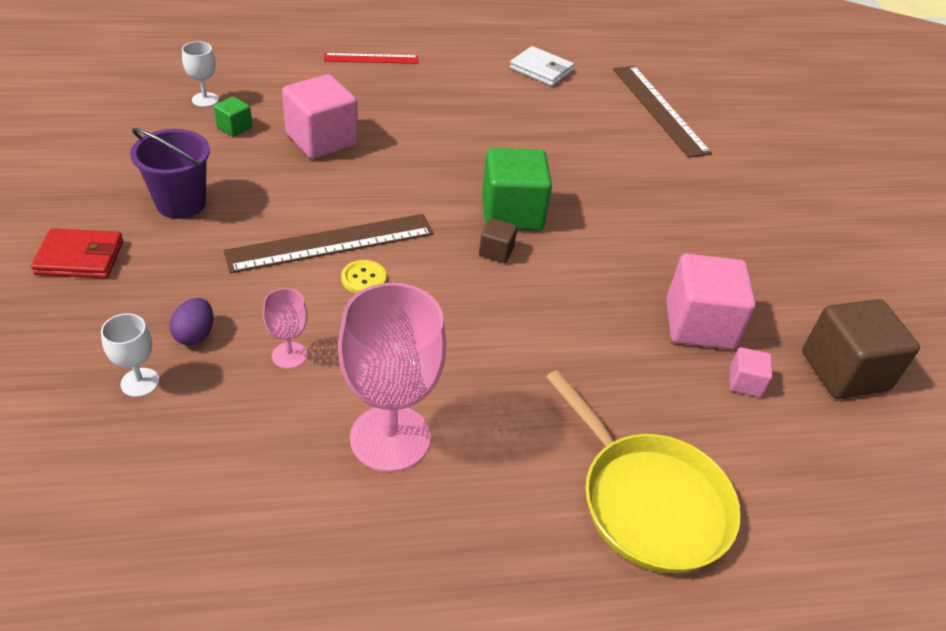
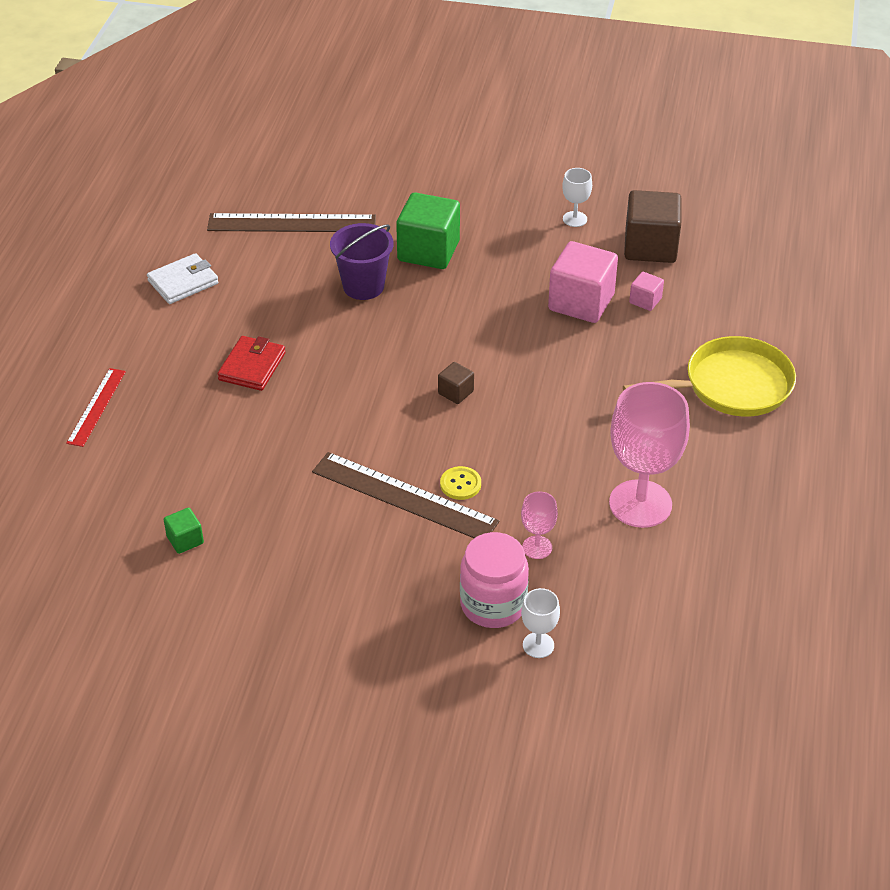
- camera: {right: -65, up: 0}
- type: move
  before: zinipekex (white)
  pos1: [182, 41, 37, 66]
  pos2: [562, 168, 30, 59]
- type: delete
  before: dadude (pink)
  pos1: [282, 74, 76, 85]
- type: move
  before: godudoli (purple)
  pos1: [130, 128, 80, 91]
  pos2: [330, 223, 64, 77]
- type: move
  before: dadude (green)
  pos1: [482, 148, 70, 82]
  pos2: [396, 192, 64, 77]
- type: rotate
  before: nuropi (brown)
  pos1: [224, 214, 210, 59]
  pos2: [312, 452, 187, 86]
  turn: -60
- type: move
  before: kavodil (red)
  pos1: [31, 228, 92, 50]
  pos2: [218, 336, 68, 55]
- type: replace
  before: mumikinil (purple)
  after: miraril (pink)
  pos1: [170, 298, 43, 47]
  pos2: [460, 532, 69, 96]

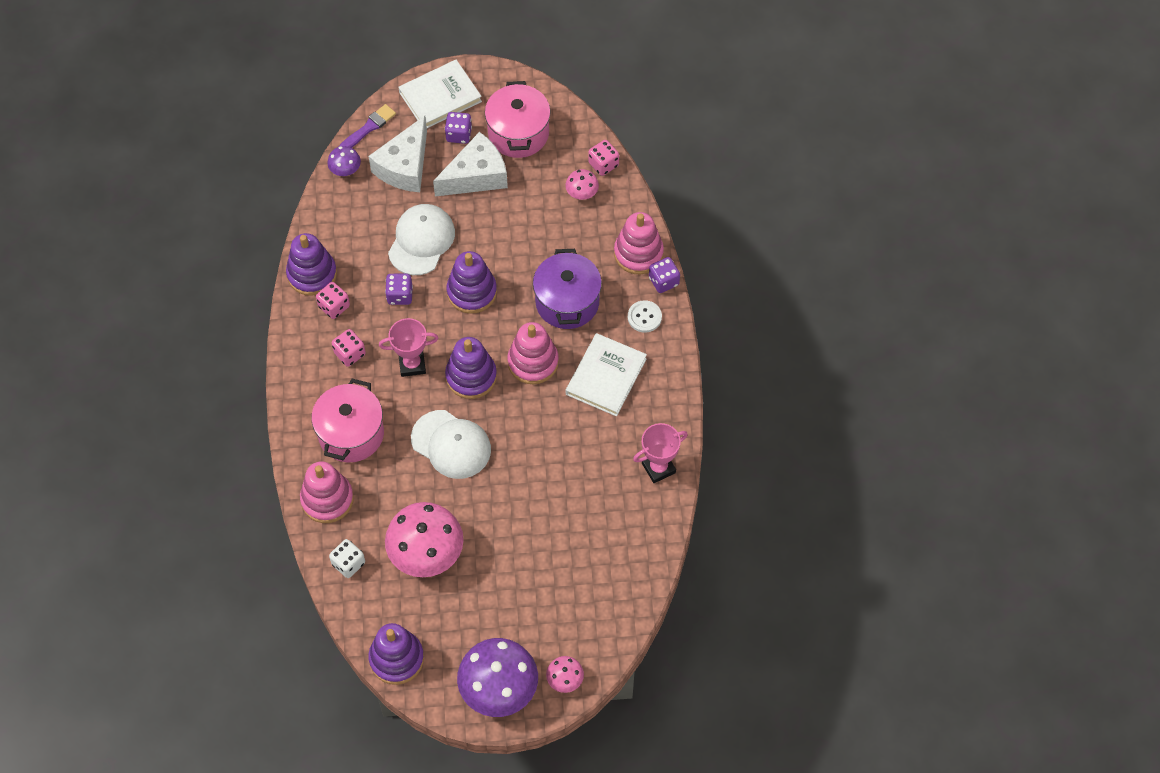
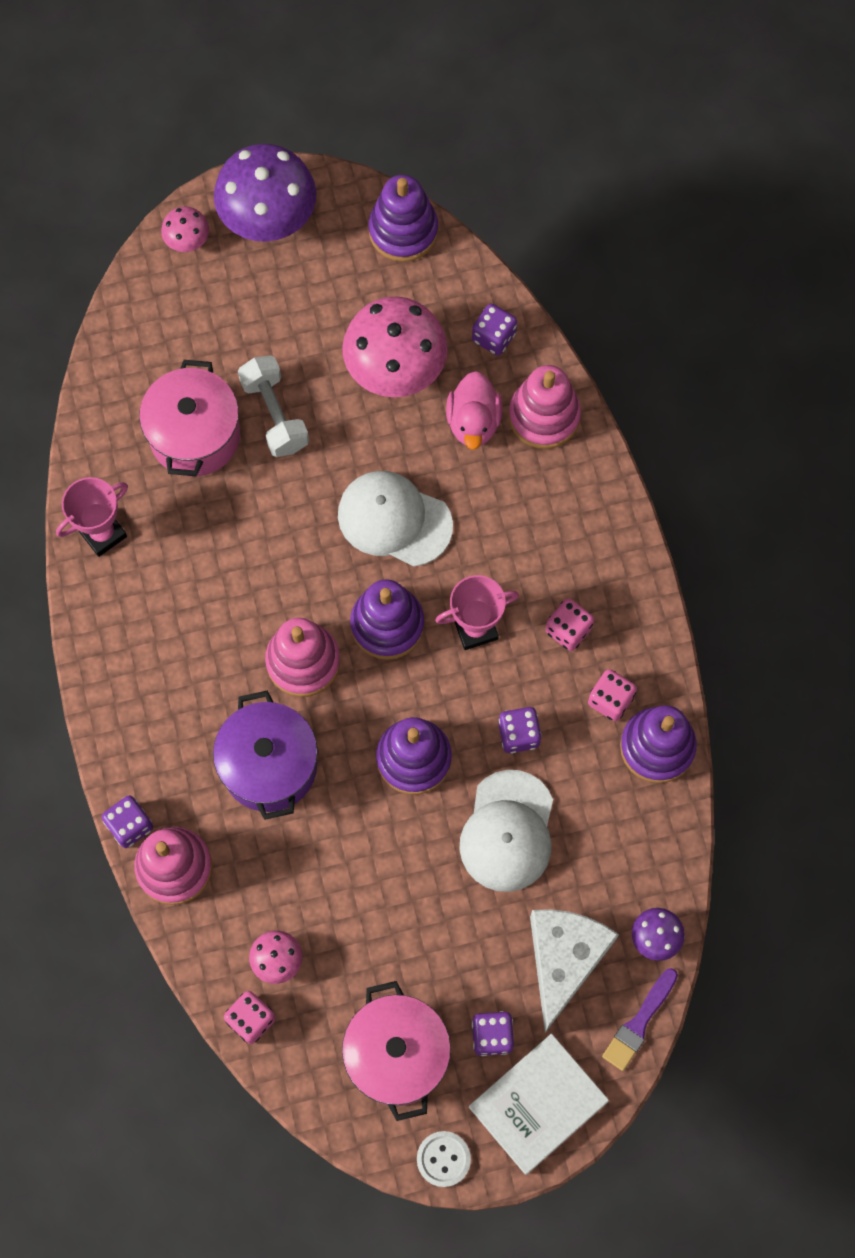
- camera: {right: 170, up: 10}
- type: delete
  before: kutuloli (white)
  pos1: [433, 132, 75, 65]
- type: move
  before: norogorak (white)
  pos1: [628, 300, 34, 33]
  pos2: [417, 1131, 54, 56]
- type: delete
  before: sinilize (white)
  pos1: [566, 333, 81, 83]
- type: move
  before: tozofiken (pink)
  pos1: [311, 379, 73, 83]
  pos2: [139, 360, 101, 116]
- type: recolor
  before: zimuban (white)
  after: zimuban (purple)
  pos1: [329, 539, 36, 39]
  pos2: [472, 304, 45, 51]
- type: insert
  after: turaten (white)
  pos2: [238, 355, 71, 102]
- type: insert
  after: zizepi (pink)
  pos2: [446, 371, 57, 79]

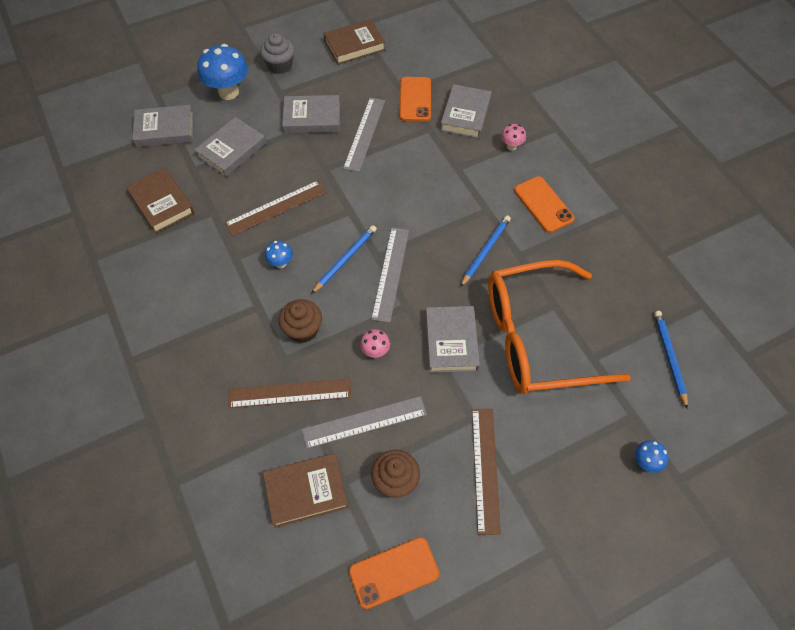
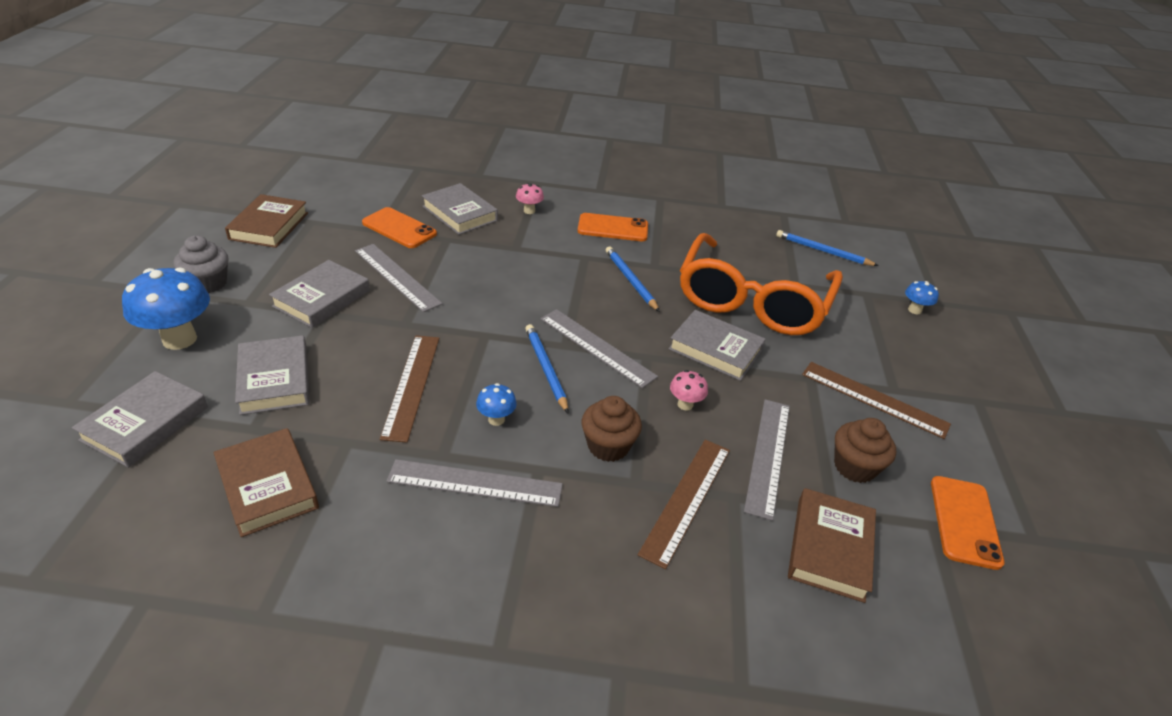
- camera: {right: -60, up: -20}
- type: rotate
  before: sinilize (brown)
  pos1: [126, 168, 68, 66]
  pos2: [214, 428, 105, 109]
  turn: 60
- type: insert
  after: nuropi (grey)
  pos2: [387, 459, 176, 48]

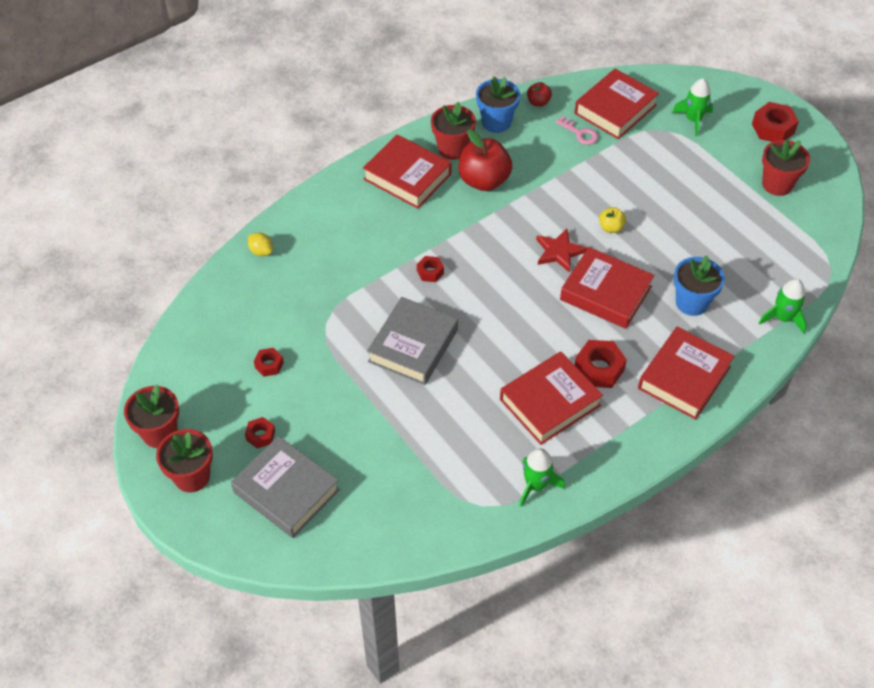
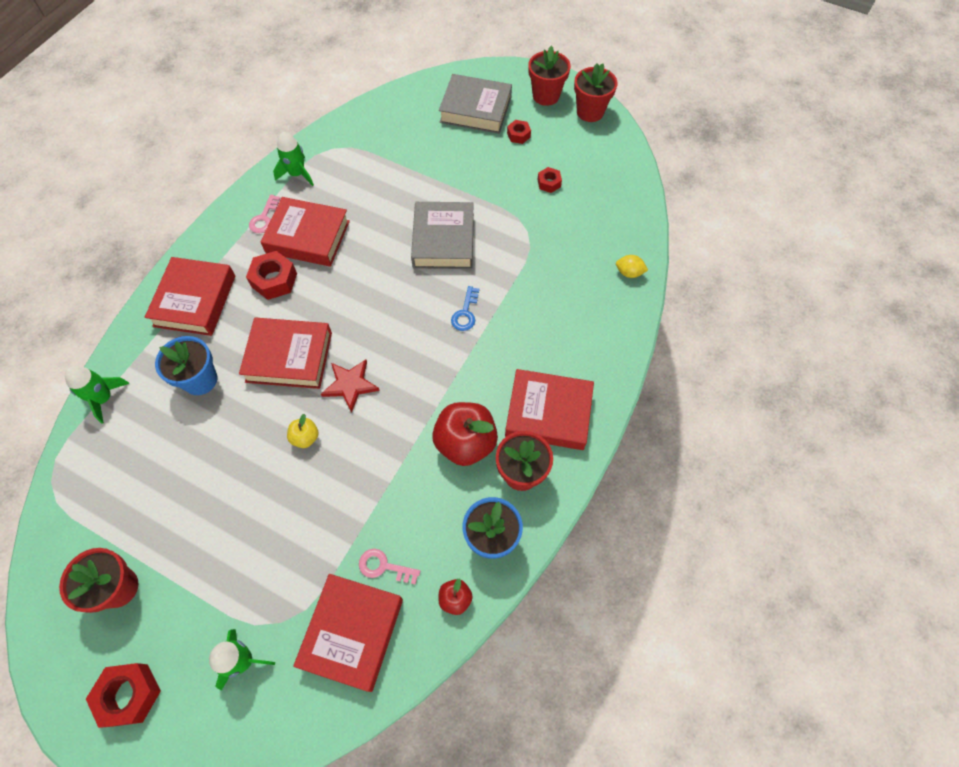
- camera: {right: 155, up: 10}
- type: replace
  before: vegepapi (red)
  after: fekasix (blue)
  pos1: [417, 256, 27, 26]
  pos2: [451, 286, 28, 45]
- type: rotate
  before: sinilize (red)
  pos1: [500, 352, 103, 93]
  pos2: [260, 197, 90, 70]
  turn: 75
- type: insert
  after: fekasix (pink)
  pos2: [249, 194, 32, 39]

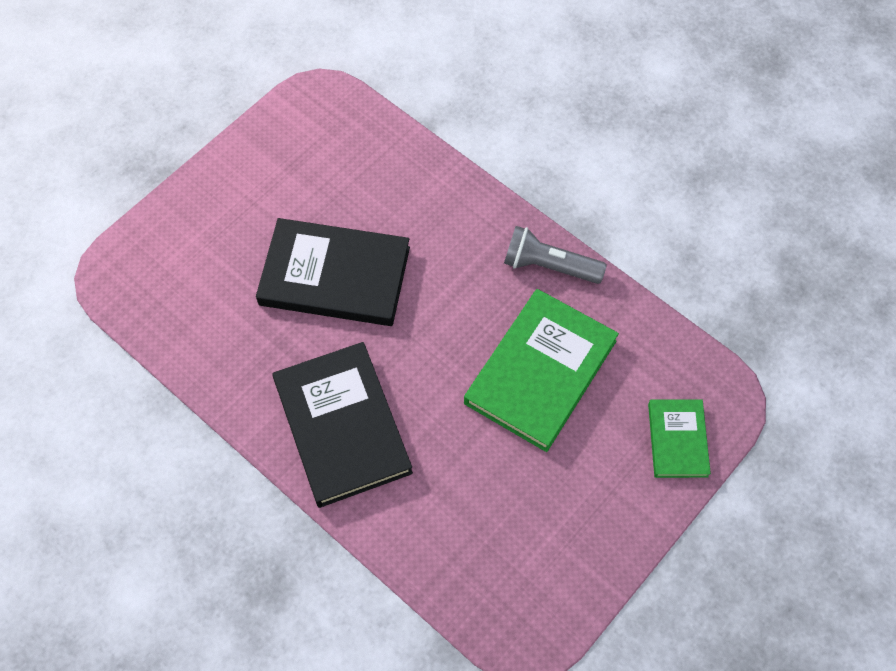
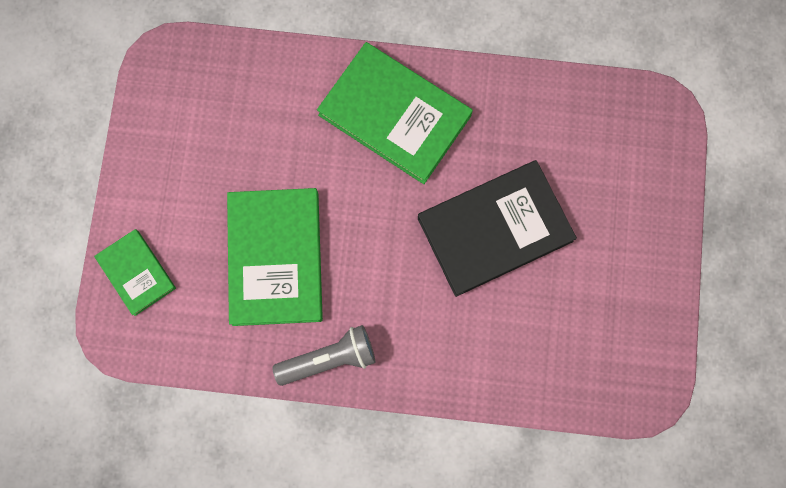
- camera: {right: 145, up: 15}
- type: recolor
  before: sinilize (black)
  after: sinilize (green)
  pos1: [272, 342, 141, 166]
  pos2: [317, 42, 156, 142]

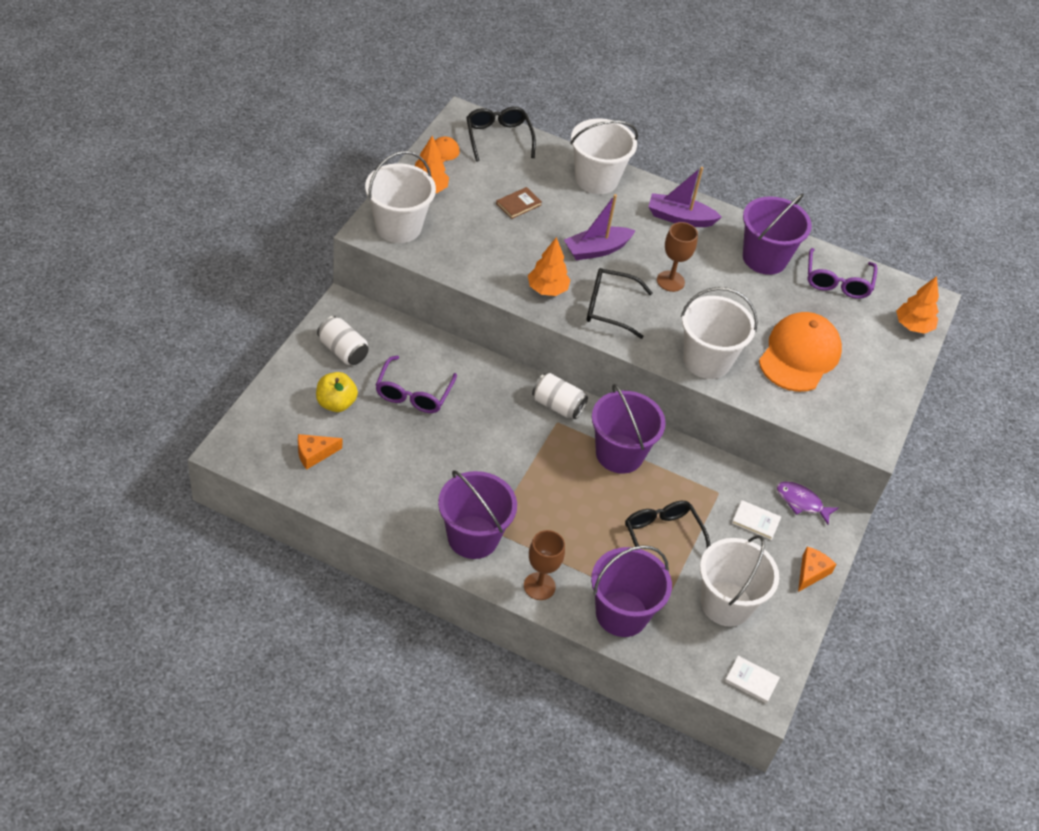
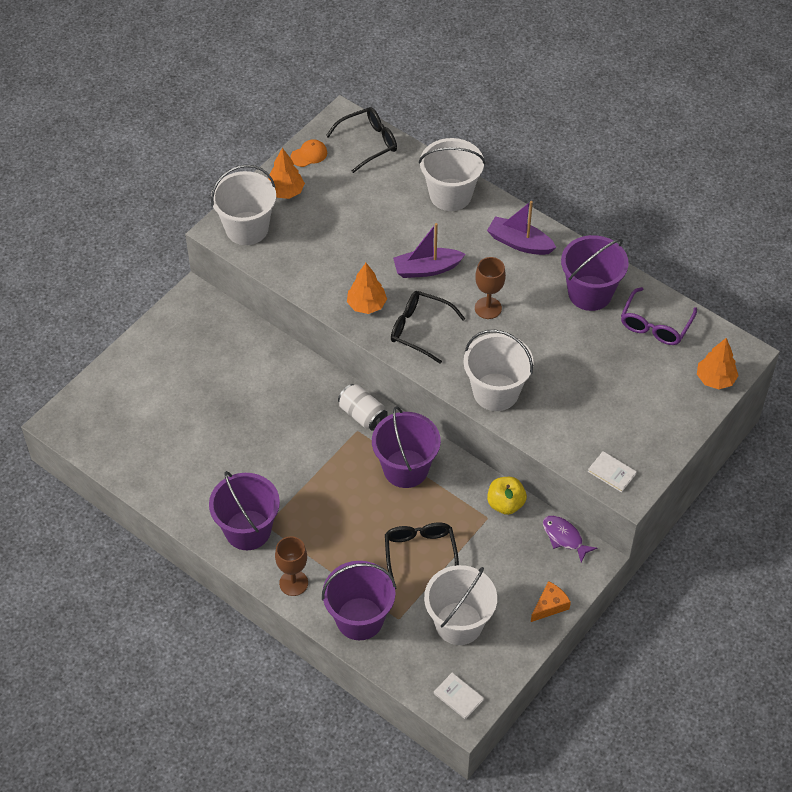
- camera: {right: 20, up: 5}
- type: rotate
  before: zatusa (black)
  pos1: [466, 107, 70, 55]
  pos2: [326, 107, 71, 66]
  turn: 60
- type: delete
  before: sinilize (brown)
  pos1: [496, 187, 46, 32]
- type: delete
  before: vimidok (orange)
  pos1: [759, 312, 83, 80]
- type: delete
  before: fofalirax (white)
  pos1: [317, 316, 52, 49]
- type: delete
  before: zatusa (purple)
  pos1: [375, 356, 82, 57]
- type: move
  before: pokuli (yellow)
  pos1: [316, 372, 42, 40]
  pos2: [487, 477, 40, 38]
- type: delete
  before: kutuloli (orange)
  pos1: [298, 434, 44, 36]
- type: move
  before: sinilize (white)
  pos1: [732, 500, 49, 40]
  pos2: [588, 451, 49, 42]

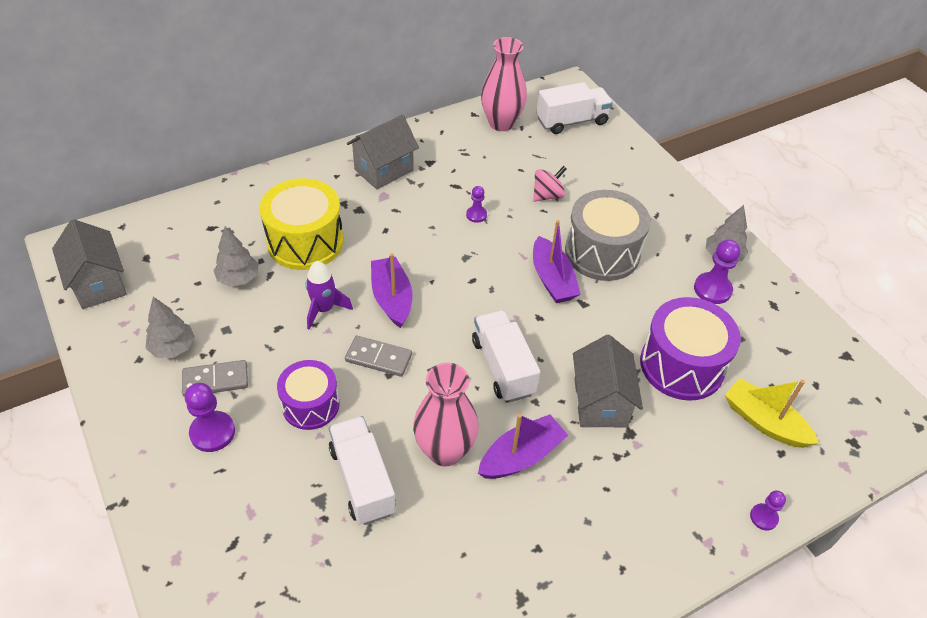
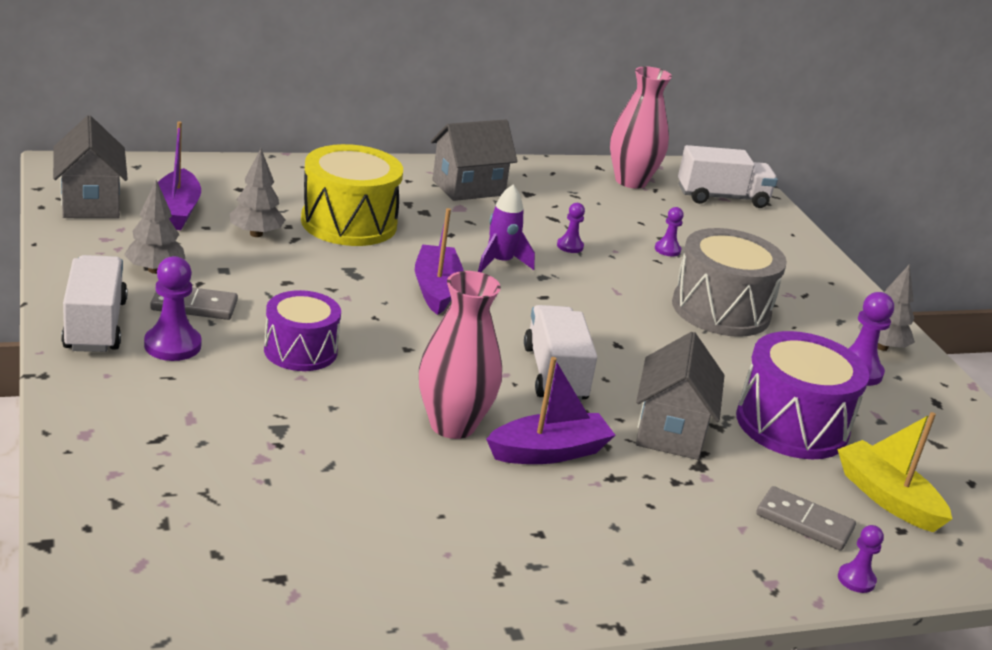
- camera: {right: 10, up: -20}
- type: replace
  before: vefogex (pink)
  after: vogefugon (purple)
  pos1: [533, 166, 34, 36]
  pos2: [655, 207, 29, 49]
- type: move
  before: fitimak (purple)
  pos1: [533, 220, 47, 83]
  pos2: [158, 121, 43, 109]
- type: move
  before: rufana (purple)
  pos1: [306, 261, 47, 69]
  pos2: [478, 185, 57, 87]
- type: move
  before: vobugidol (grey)
  pos1: [345, 336, 67, 41]
  pos2: [756, 486, 100, 65]
- type: move
  before: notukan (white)
  pos1: [329, 416, 67, 109]
  pos2: [61, 255, 67, 97]

